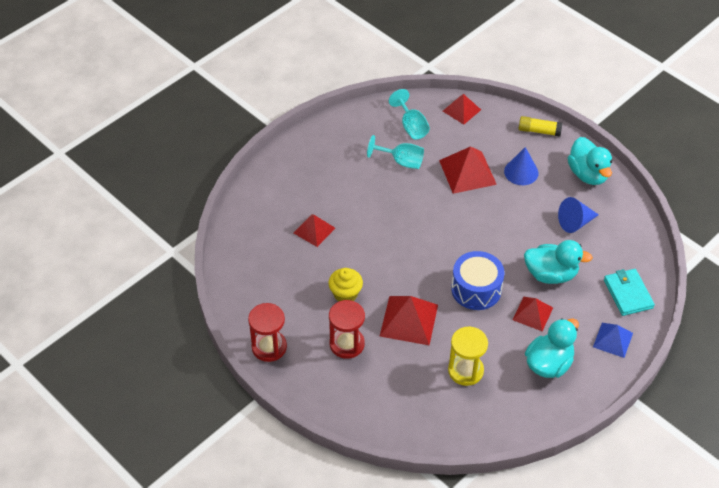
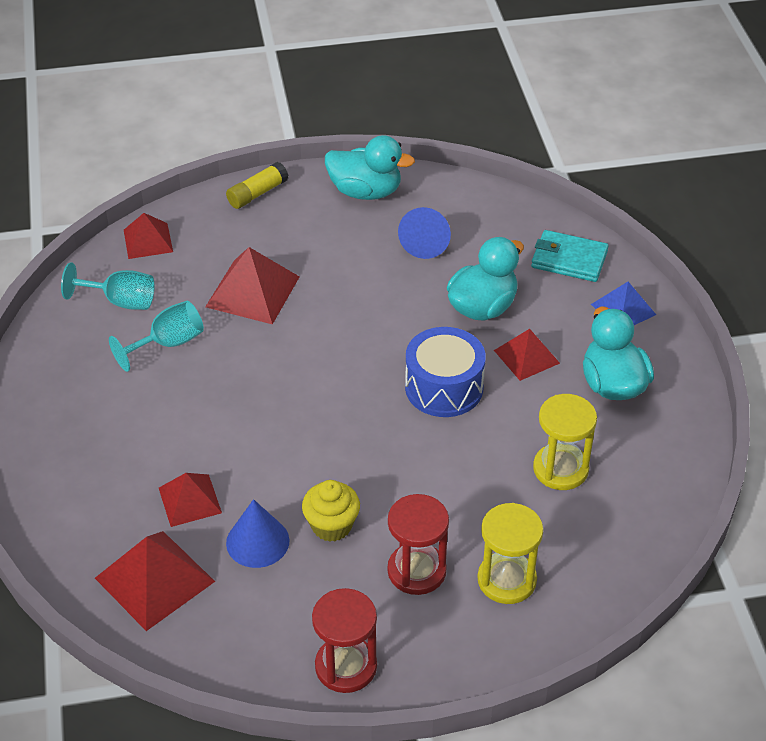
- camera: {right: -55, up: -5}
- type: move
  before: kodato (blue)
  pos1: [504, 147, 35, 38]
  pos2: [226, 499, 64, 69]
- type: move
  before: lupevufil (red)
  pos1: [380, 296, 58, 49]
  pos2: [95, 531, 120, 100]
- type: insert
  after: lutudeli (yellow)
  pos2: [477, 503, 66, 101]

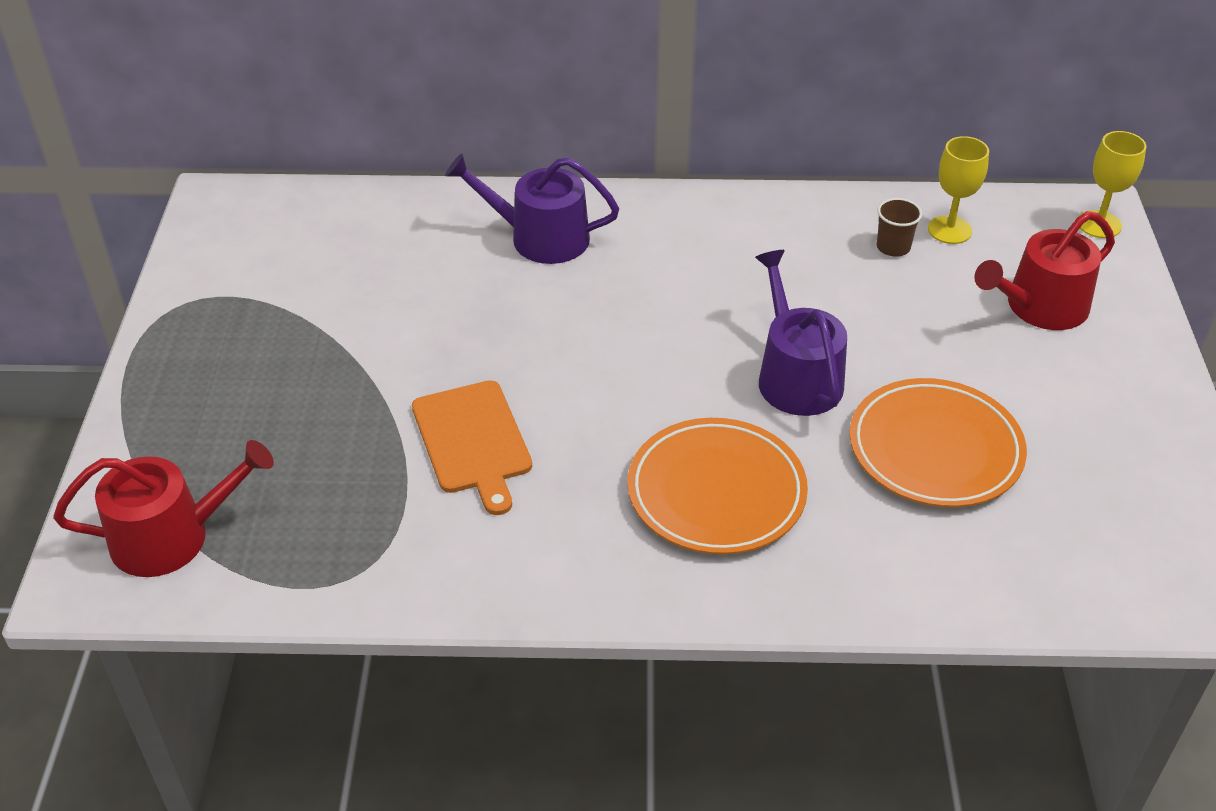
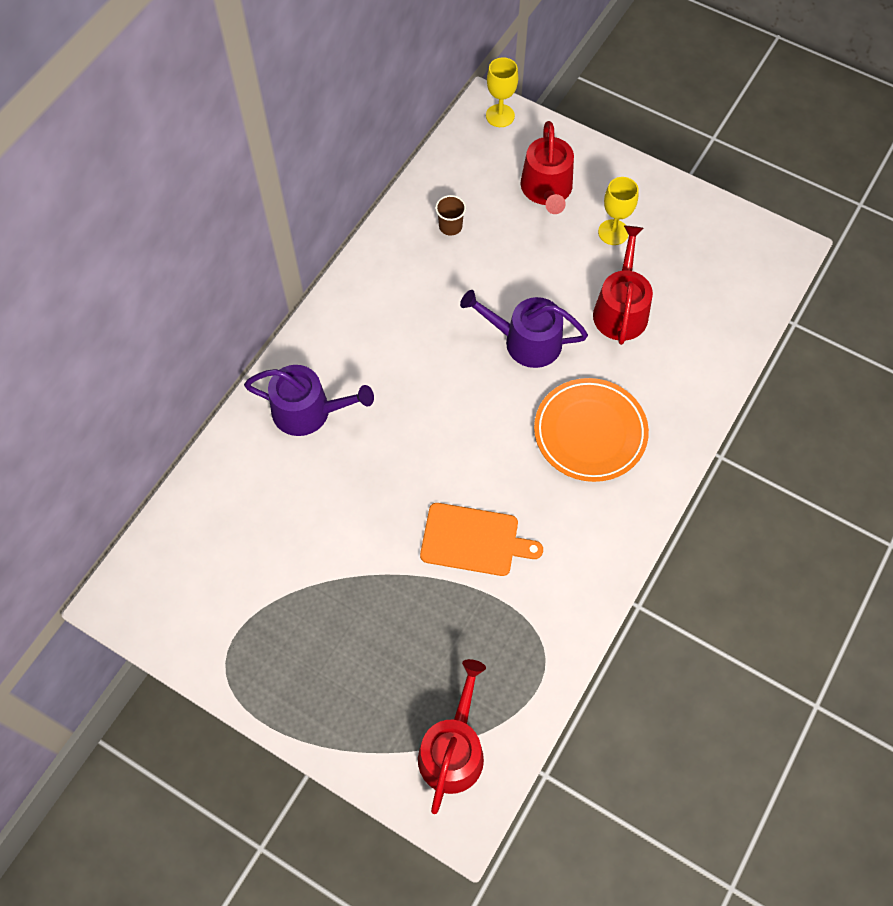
- camera: {right: -60, up: 20}
- type: move
  before: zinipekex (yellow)
  pos1: [928, 136, 61, 108]
  pos2: [598, 177, 41, 68]
- type: rotate
  before: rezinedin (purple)
  pos1: [445, 154, 175, 110]
  pos2: [244, 365, 130, 71]
  turn: -120
- type: replace
  before: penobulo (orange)
  after: rezinedin (red)
  pos1: [849, 378, 178, 129]
  pos2: [593, 226, 60, 119]

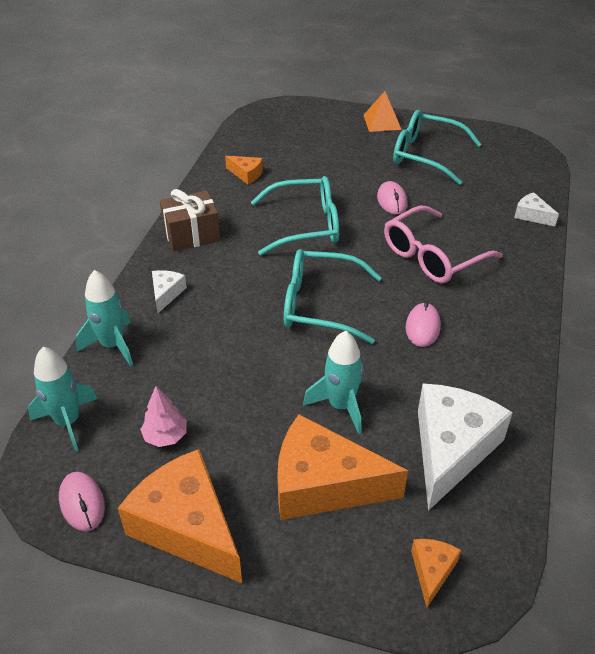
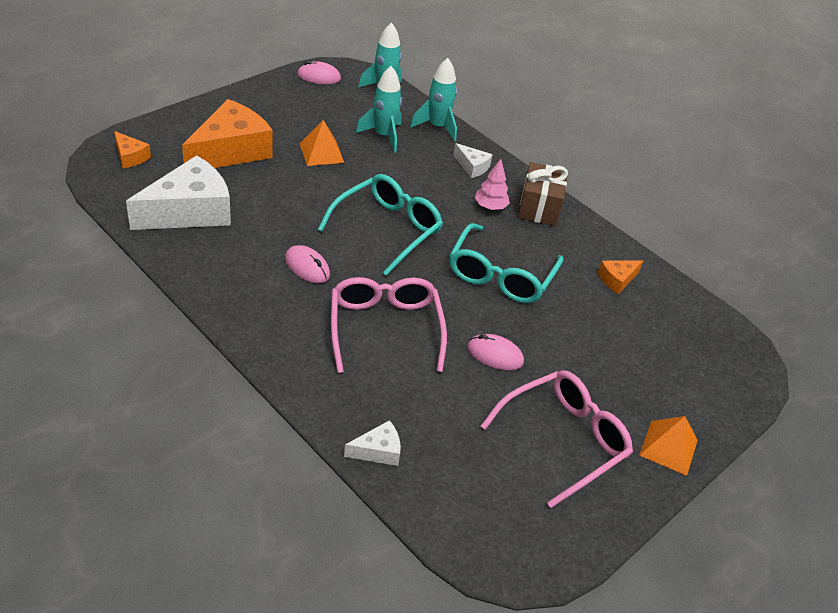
- camera: {right: 115, up: 0}
- type: recolor
  before: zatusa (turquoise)
  after: zatusa (pink)
  pos1: [393, 110, 89, 75]
  pos2: [481, 370, 152, 138]
- type: move
  before: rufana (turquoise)
  pos1: [303, 331, 60, 103]
  pos2: [356, 66, 46, 87]
- type: rotate
  before: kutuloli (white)
  pos1: [418, 383, 95, 128]
  pos2: [126, 155, 105, 75]
  turn: -90
- type: move
  before: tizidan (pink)
  pos1: [140, 386, 47, 61]
  pos2: [474, 159, 36, 51]
- type: delete
  before: kutuloli (orange)
  pos1: [118, 449, 124, 134]
- type: insert
  after: lupevufil (orange)
  pos2: [299, 120, 45, 46]

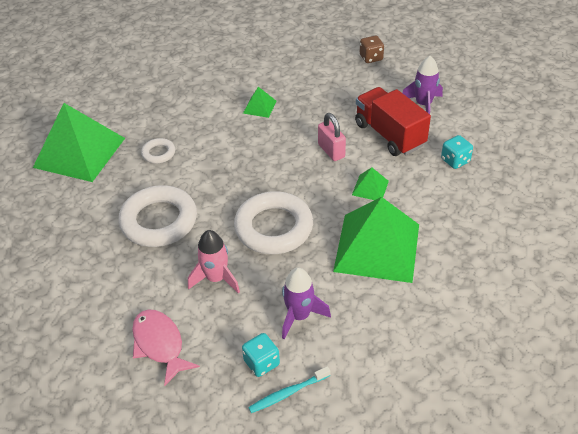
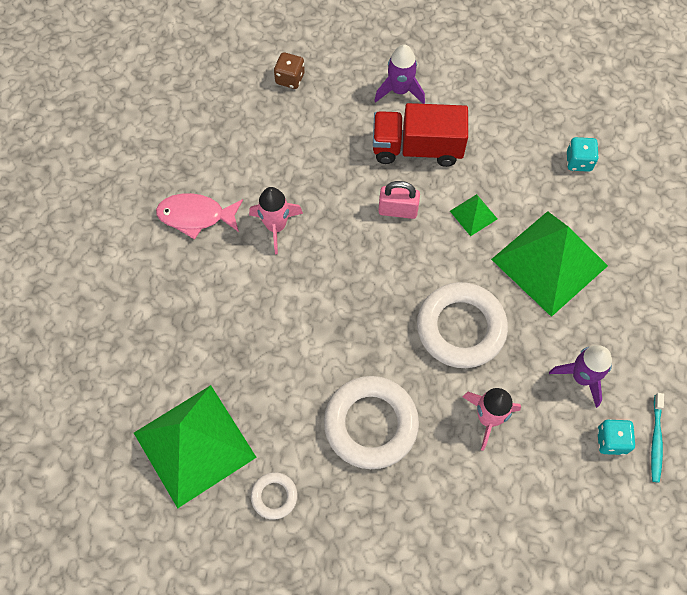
- camera: {right: -55, up: 20}
- type: replace
  before: lupevufil (green)
  after: rufana (pink)
  pos1: [243, 87, 34, 31]
  pos2: [249, 187, 54, 67]
- type: move
  before: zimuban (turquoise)
  pos1: [441, 135, 32, 34]
  pos2: [567, 137, 32, 35]
- type: move
  before: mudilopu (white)
  pos1: [141, 138, 34, 26]
  pos2: [251, 472, 47, 48]
- type: move
  before: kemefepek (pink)
  pos1: [132, 309, 68, 77]
  pos2: [156, 193, 87, 47]

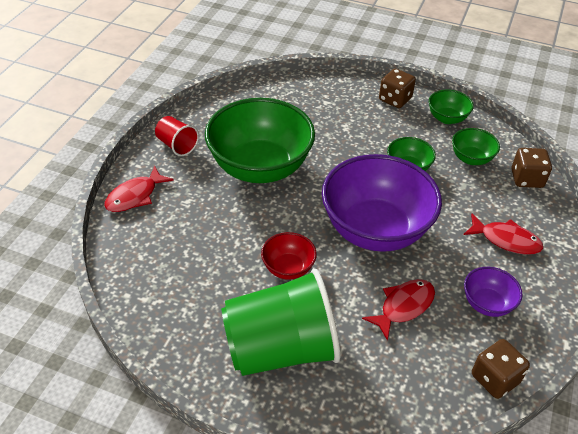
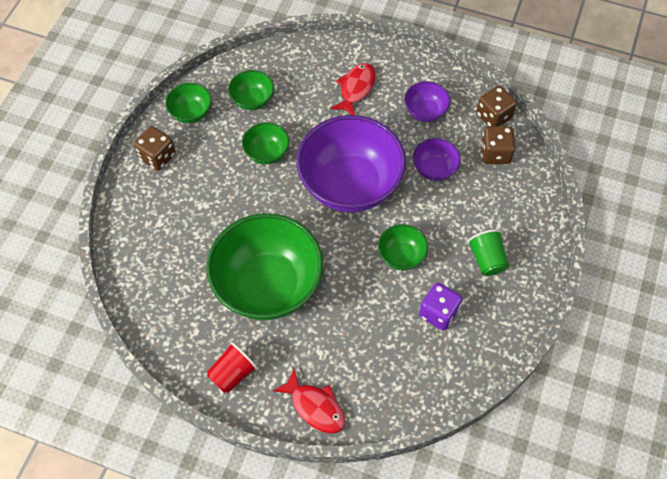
- camera: {right: -90, up: 15}
- type: move
  before: zimuban (brown)
  pos1: [511, 148, 41, 40]
  pos2: [481, 126, 34, 38]
- type: recolor
  before: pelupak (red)
  after: pelupak (green)
  pos1: [261, 232, 56, 48]
  pos2: [378, 224, 50, 46]
- type: resize
  before: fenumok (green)
  pos1: [221, 269, 120, 107]
  pos2: [467, 229, 42, 47]
  scale: 0.46
- type: replace
  before: kemefepek (red)
  after: pelupak (purple)
  pos1: [362, 279, 73, 62]
  pos2: [413, 138, 48, 43]
- type: insert
  after: zimuban (purple)
  pos2: [419, 283, 44, 48]

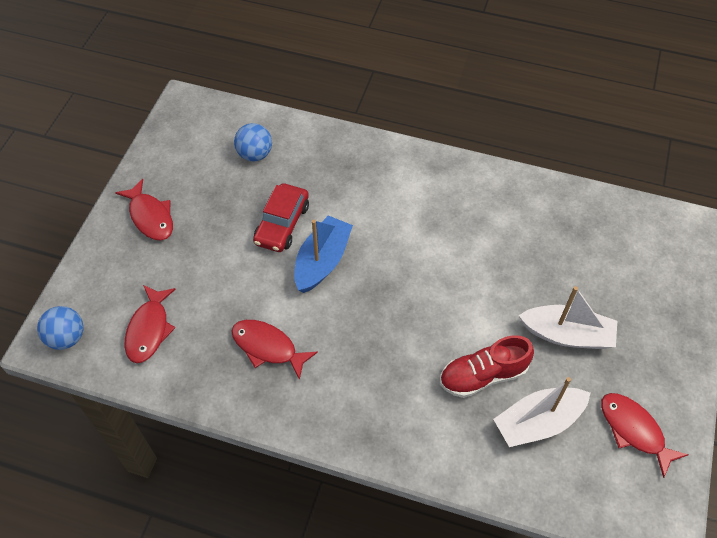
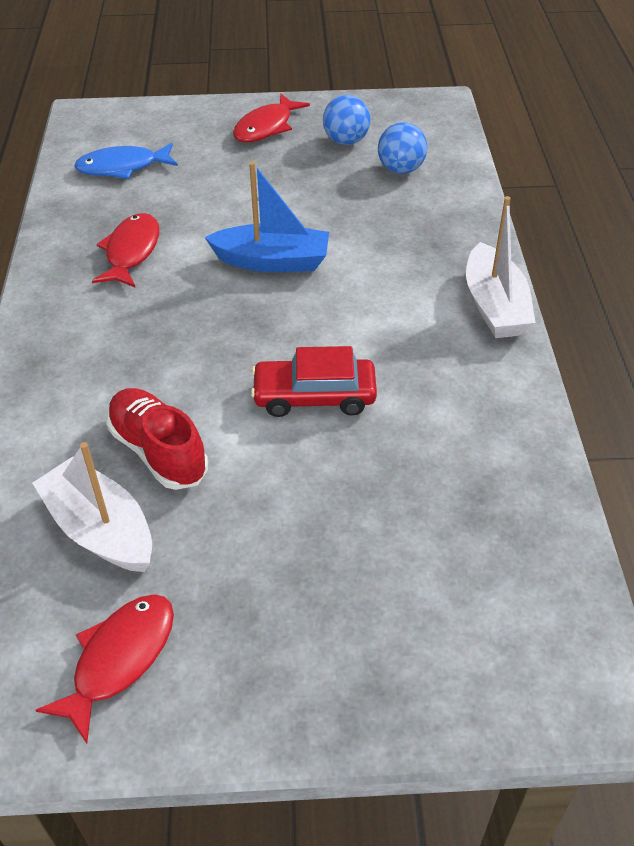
- camera: {right: 70, up: -10}
- type: move
  before: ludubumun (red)
  pos1: [253, 183, 56, 69]
  pos2: [251, 346, 126, 71]
- type: recolor
  before: kemefepek (red)
  after: kemefepek (blue)
  pos1: [125, 285, 51, 78]
  pos2: [74, 143, 104, 36]
- type: move
  before: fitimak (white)
  pos1: [518, 286, 99, 63]
  pos2: [466, 196, 70, 142]
- type: move
  before: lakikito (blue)
  pos1: [37, 306, 47, 44]
  pos2: [323, 95, 48, 50]

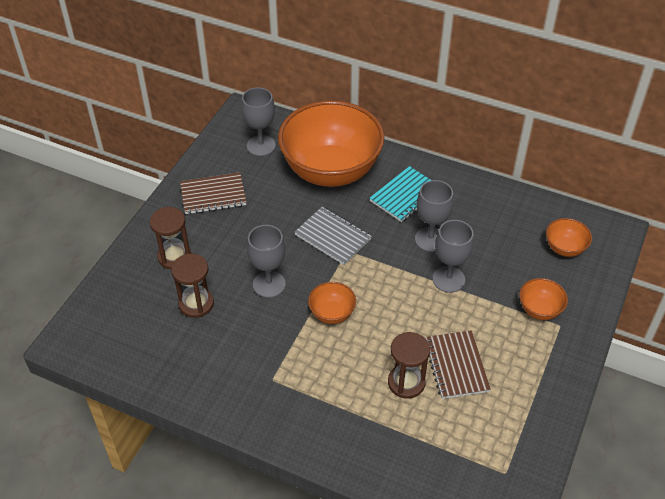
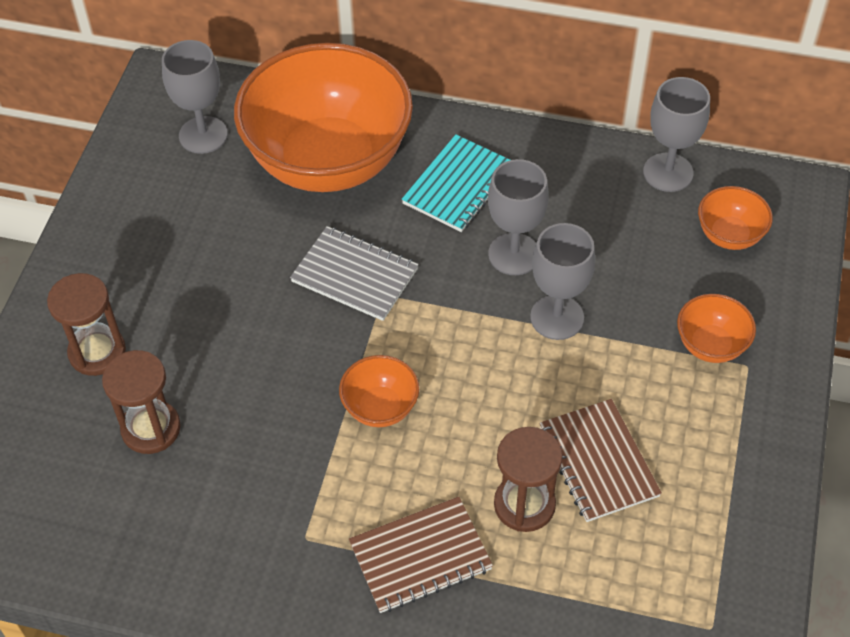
- camera: {right: -10, up: 5}
- type: move
  before: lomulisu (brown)
  pos1: [180, 172, 67, 42]
  pos2: [349, 497, 144, 116]
- type: move
  before: zinipekex (grey)
  pos1: [247, 225, 39, 73]
  pos2: [643, 77, 67, 115]

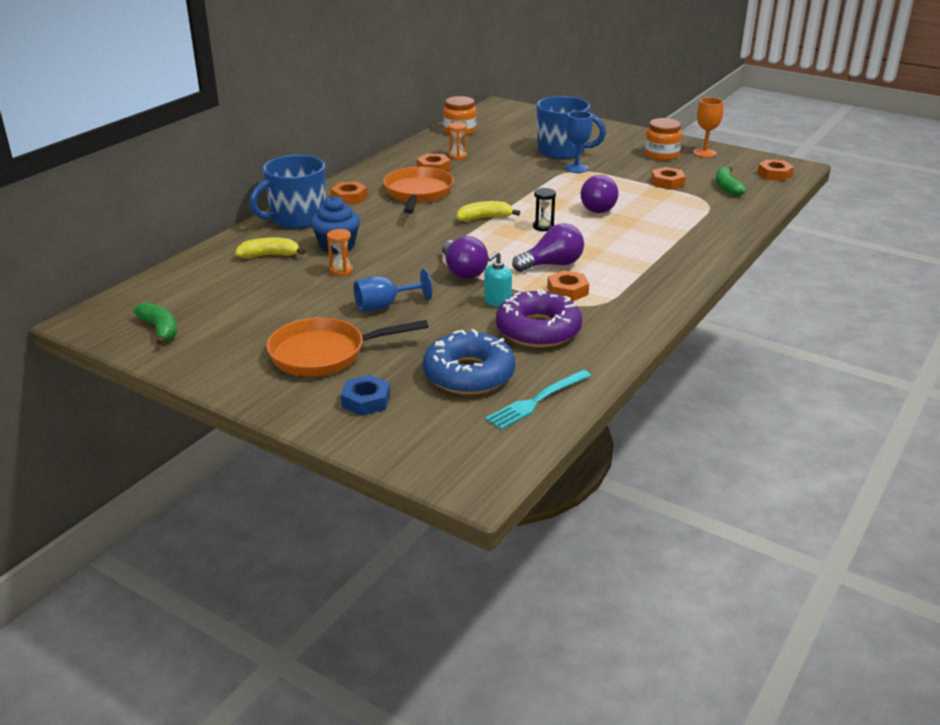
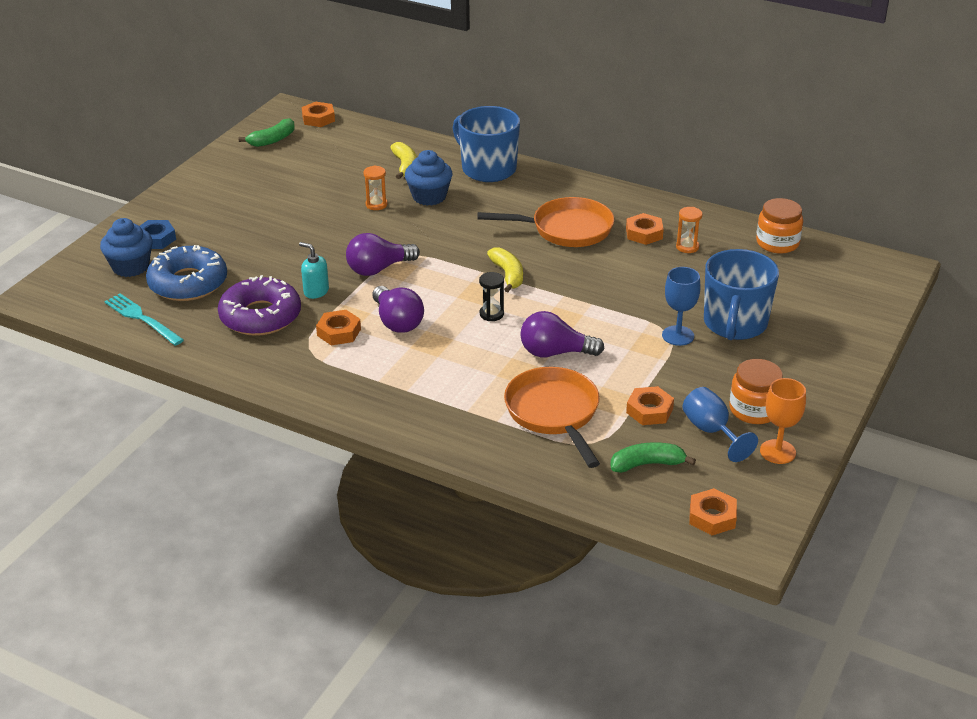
- camera: {right: 85, up: 5}
- type: move
  before: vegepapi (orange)
  pos1: [331, 182, 36, 22]
  pos2: [302, 102, 33, 25]
- type: move
  before: zinipekex (blue)
  pos1: [354, 269, 78, 43]
  pos2: [682, 387, 76, 75]
- type: move
  before: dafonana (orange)
  pos1: [266, 318, 162, 58]
  pos2: [504, 367, 96, 101]
- type: insert
  after: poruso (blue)
  pos2: [100, 218, 52, 59]

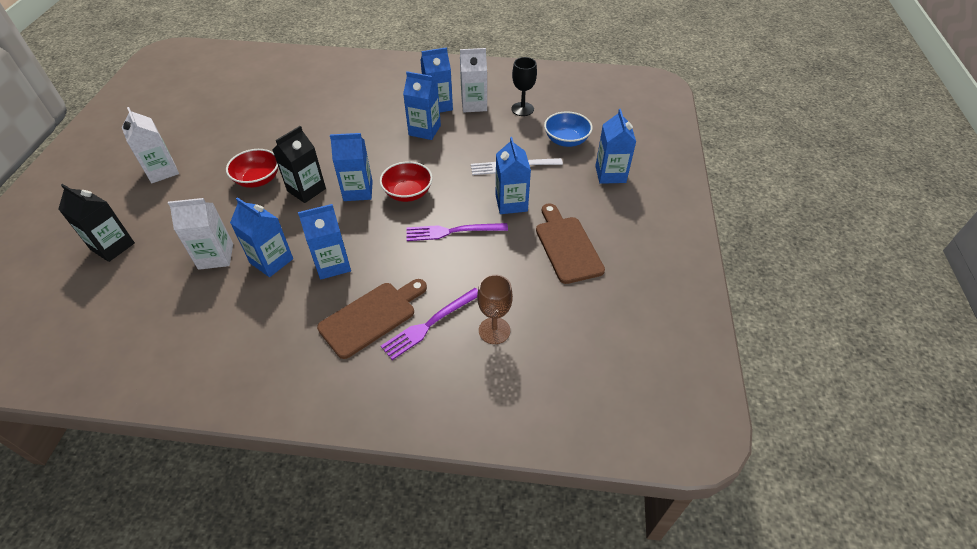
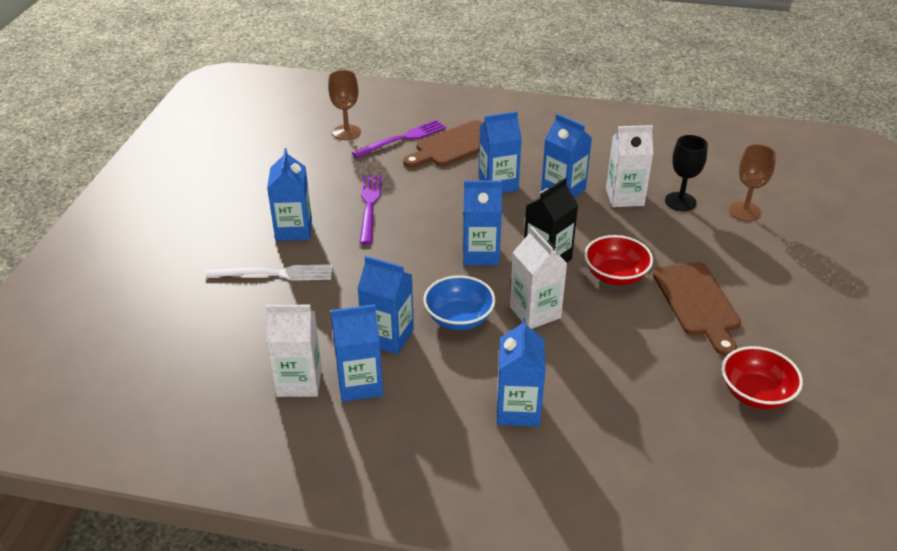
- camera: {right: -175, up: -10}
- type: move
  before: zinipekex (black)
  pos1: [511, 57, 26, 59]
  pos2: [665, 135, 43, 76]
- type: move
  before: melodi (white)
  pos1: [122, 107, 57, 76]
  pos2: [510, 227, 57, 102]
- type: move
  before: melodi (blue)
  pos1: [595, 109, 41, 75]
  pos2: [497, 318, 48, 109]
- type: move
  before: pelupak (blue)
  pos1: [544, 111, 49, 36]
  pos2: [424, 275, 72, 55]
- type: move
  before: pelupak (red)
  pos1: [380, 161, 53, 41]
  pos2: [722, 346, 81, 64]
- type: replace
  before: melodi (black)
  after: zinipekex (brown)
  pos1: [58, 184, 77, 78]
  pos2: [729, 144, 47, 77]
- type: move
  before: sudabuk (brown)
  pos1: [536, 204, 69, 80]
  pos2: [653, 262, 88, 94]
- type: rotate
  before: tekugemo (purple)
  pos1: [406, 223, 102, 18]
  pos2: [359, 175, 23, 69]
  turn: -90

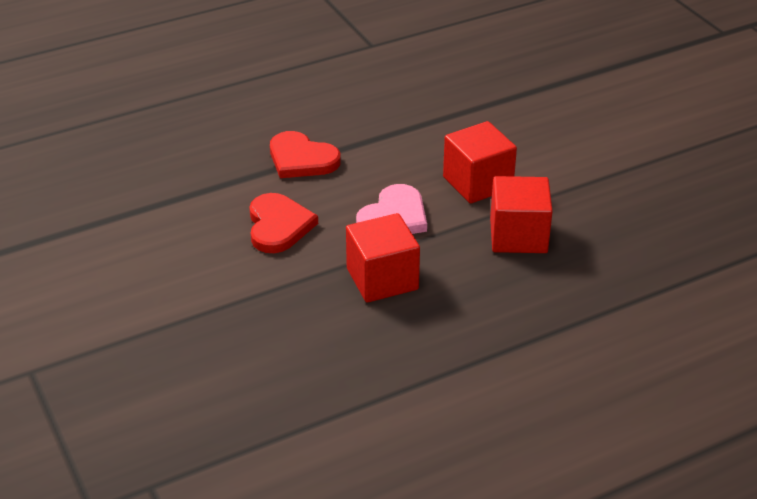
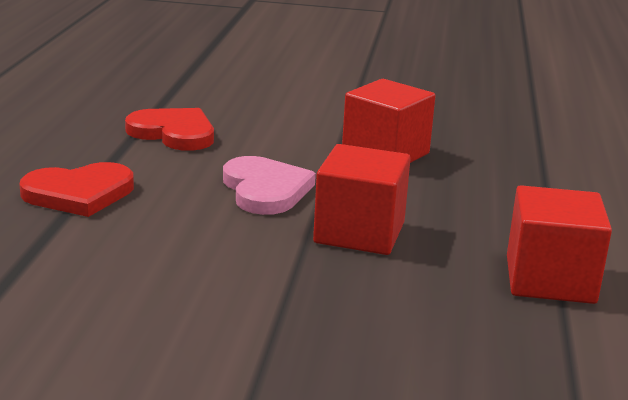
- camera: {right: -55, up: -15}
- type: move
  before: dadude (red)
  pos1: [443, 121, 74, 83]
  pos2: [507, 185, 105, 119]
- type: move
  before: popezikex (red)
  pos1: [249, 193, 69, 60]
  pos2: [125, 108, 89, 43]

